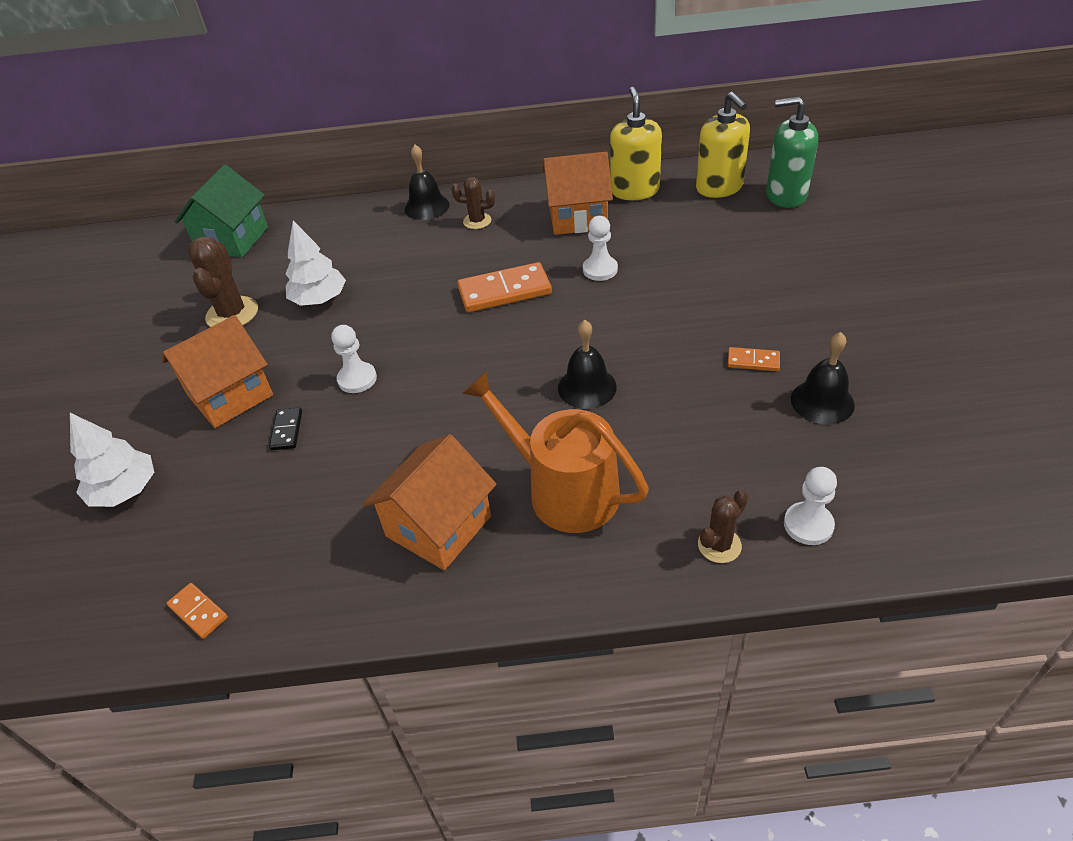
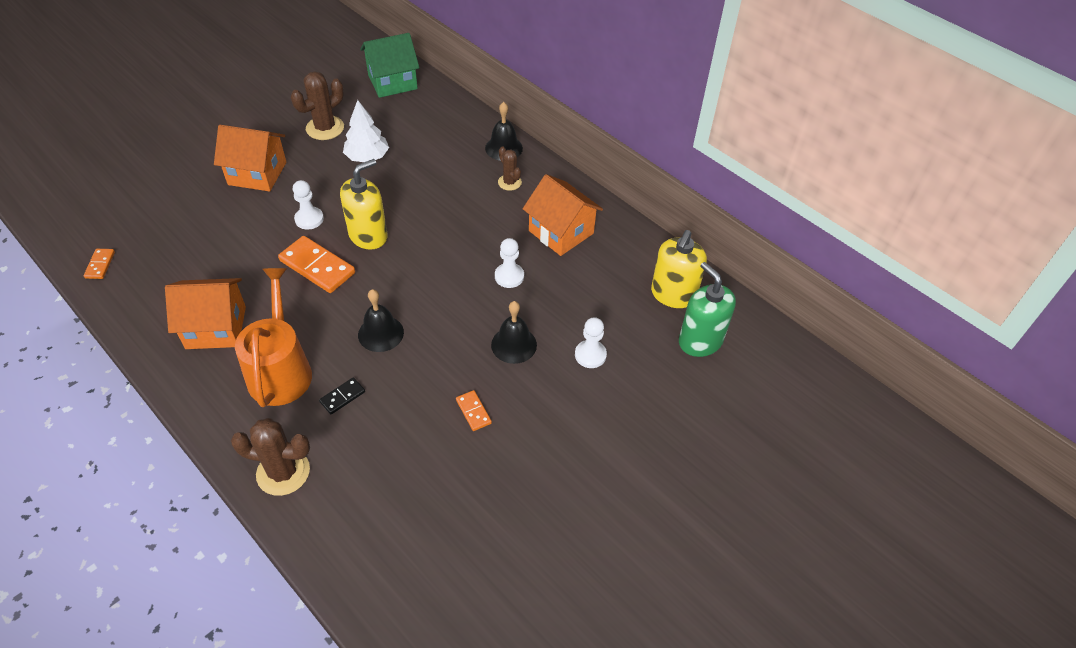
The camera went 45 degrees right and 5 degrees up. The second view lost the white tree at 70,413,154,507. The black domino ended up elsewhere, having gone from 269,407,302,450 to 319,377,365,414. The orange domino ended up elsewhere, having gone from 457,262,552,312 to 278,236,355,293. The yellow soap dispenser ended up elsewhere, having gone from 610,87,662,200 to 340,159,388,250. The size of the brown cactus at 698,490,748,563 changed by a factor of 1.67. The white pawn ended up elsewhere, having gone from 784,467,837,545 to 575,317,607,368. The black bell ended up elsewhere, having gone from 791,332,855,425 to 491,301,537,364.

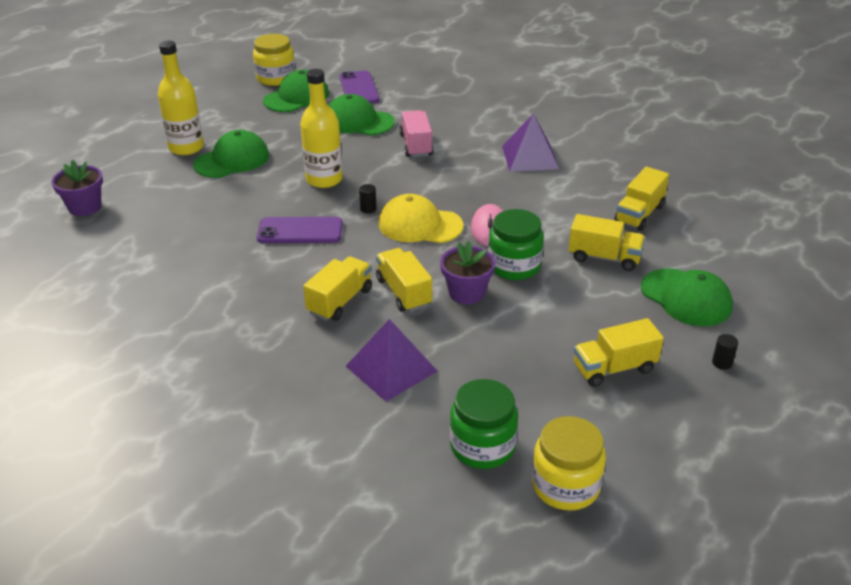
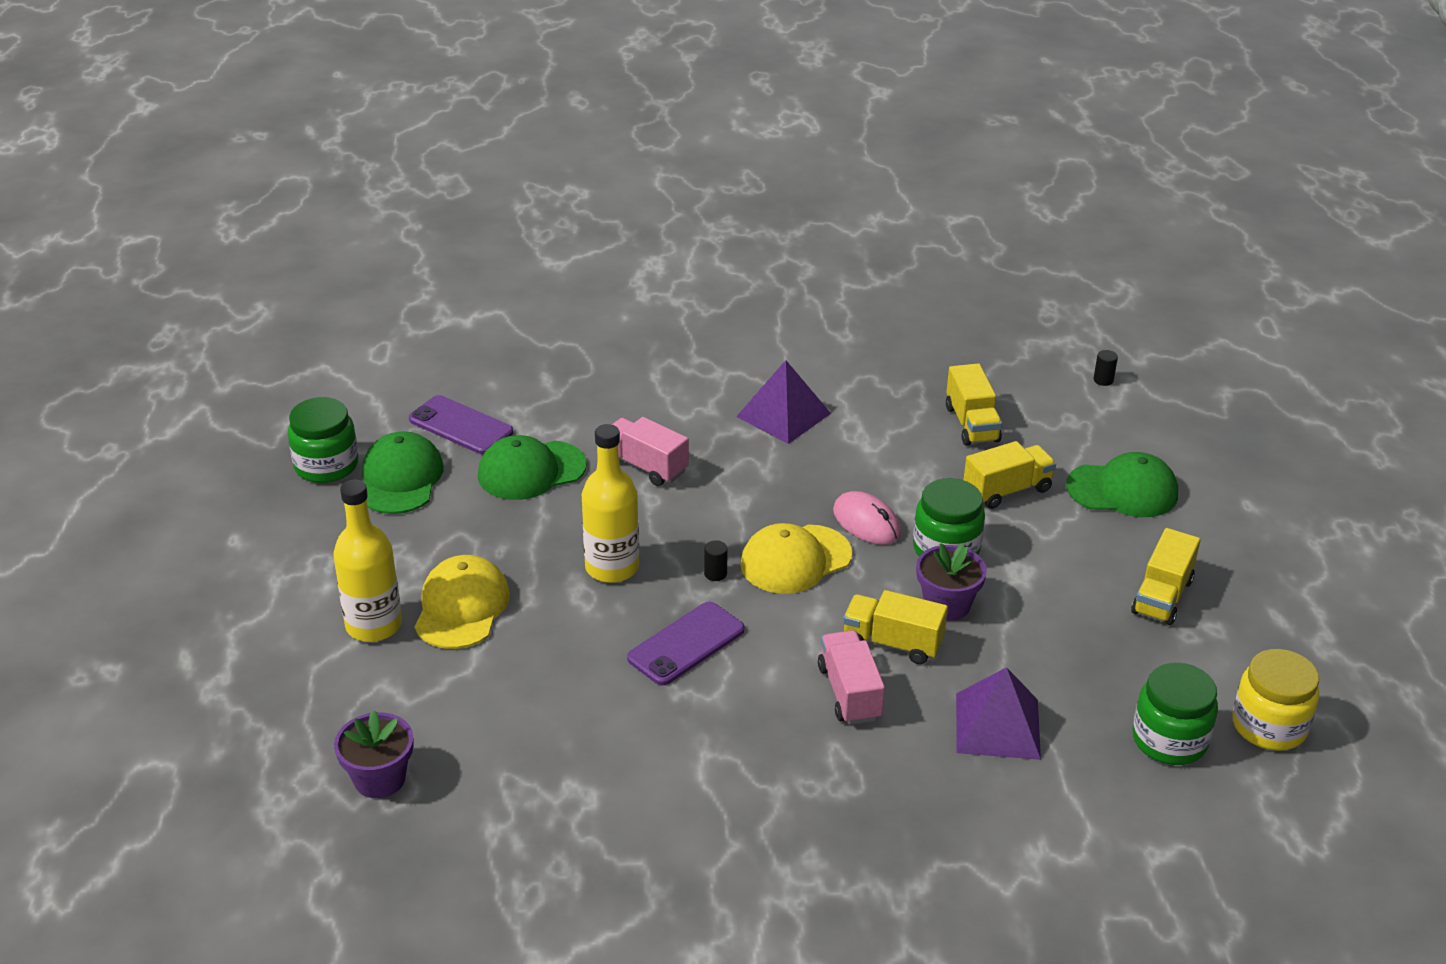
The camera went 45 degrees left and 0 degrees up. What was the green cap at 193,130,269,178 turned into the yellow cap at 415,555,510,649. What was the yellow jar at 253,34,295,86 turned into the green jar at 288,397,358,483. What was the yellow truck at 303,256,372,321 turned into the pink truck at 818,630,885,725. The black cylinder ended up elsewhere, having gone from 712,334,738,370 to 1093,350,1118,386.

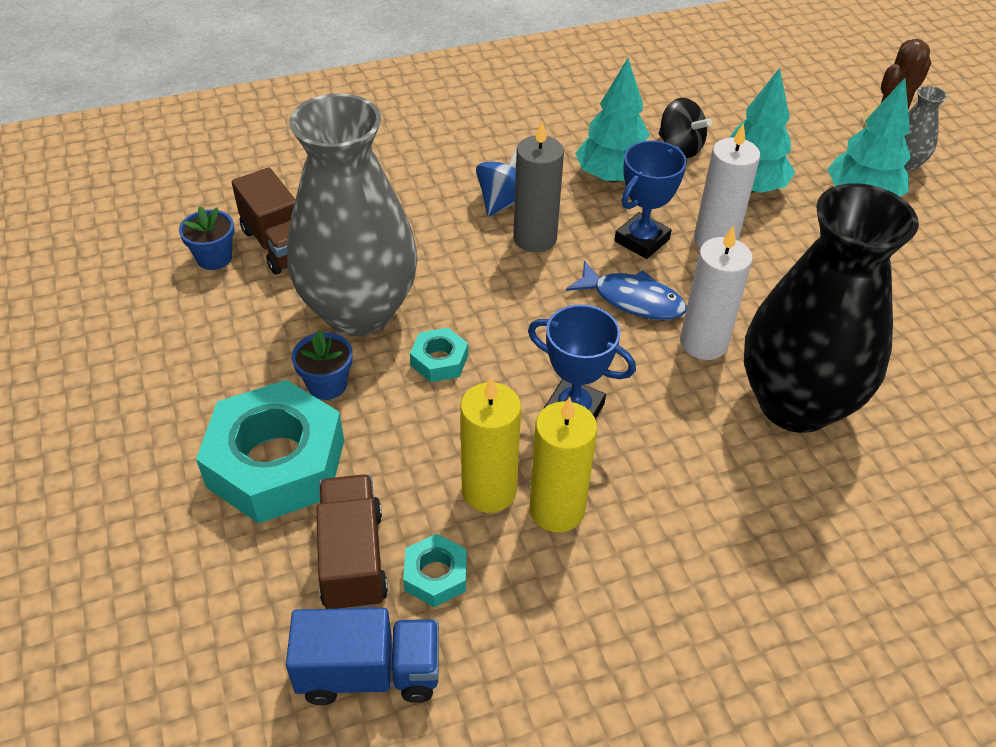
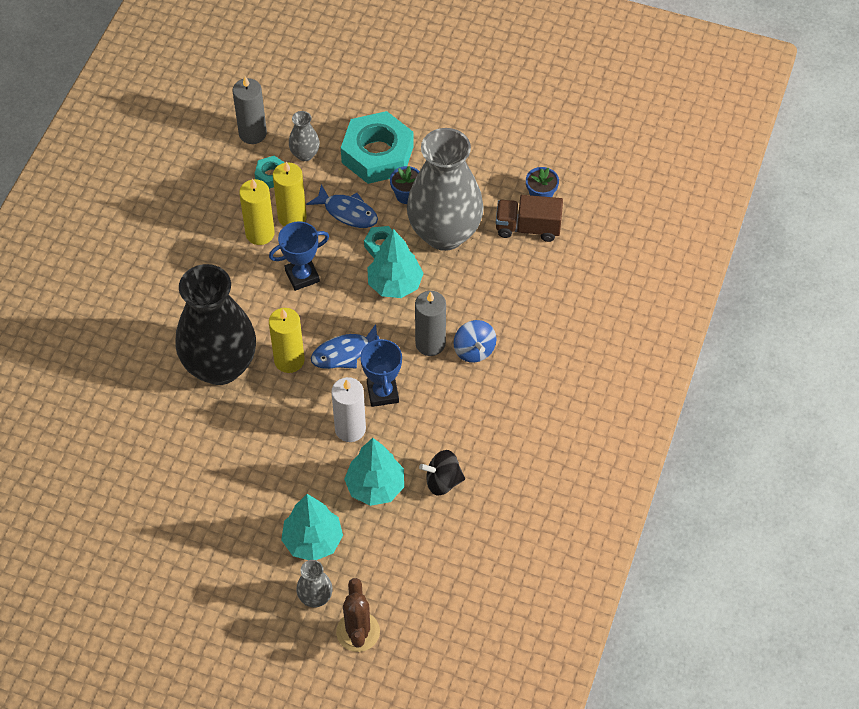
The camera went 130 degrees right and 10 degrees up. Where the blue truck stood at 286,608,439,705, the grey candle came to stand at 233,76,267,144. Where the brown truck stood at 316,475,388,609, the grey vase came to stand at 289,111,320,161. The turquoise tree ended up elsewhere, having gone from 575,58,650,183 to 367,229,424,298. What was the white candle at 680,225,753,360 turned into the yellow candle at 269,308,305,373. The second view gained the blue fish at 306,184,378,228.

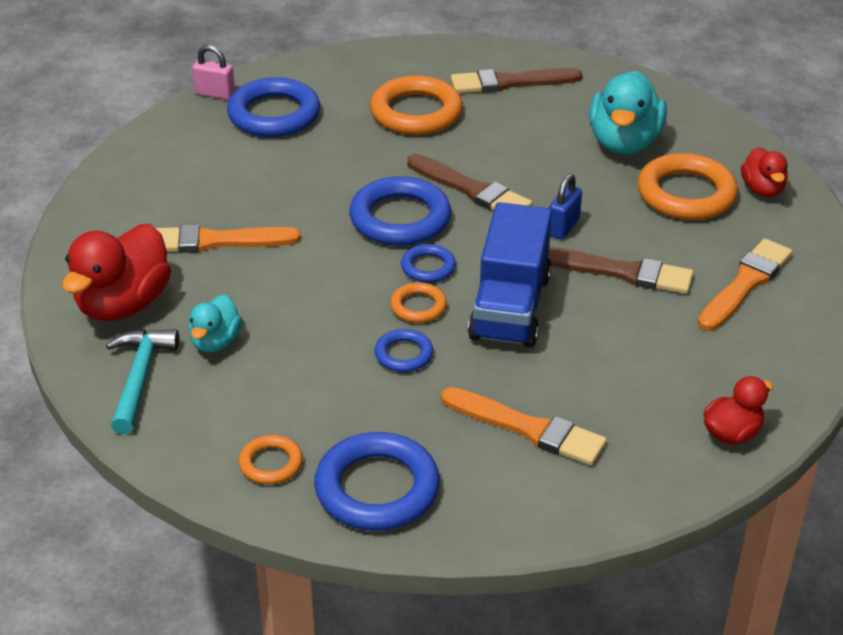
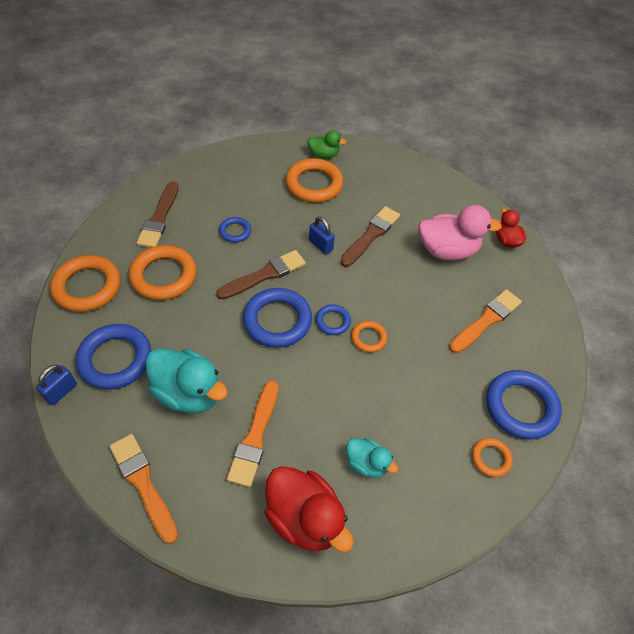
The camera went 75 degrees left and 15 degrees up. The second view lost the turquoise hammer at 106,329,179,434. What was the pink padlock at 192,45,235,100 turned into the blue padlock at 36,365,77,406. The blue ring ended up elsewhere, having gone from 374,329,433,372 to 219,217,251,243. The second view lost the blue truck at 468,202,552,348. The turquoise duck ended up elsewhere, having gone from 589,70,667,154 to 145,348,228,413. The orange brush ended up elsewhere, having gone from 698,239,793,331 to 109,434,178,544. What was the red duck at 741,147,788,197 turned into the green duck at 307,130,346,159. The second view gained the orange ring at 50,255,120,312. The second view gained the pink duck at 418,205,502,260.

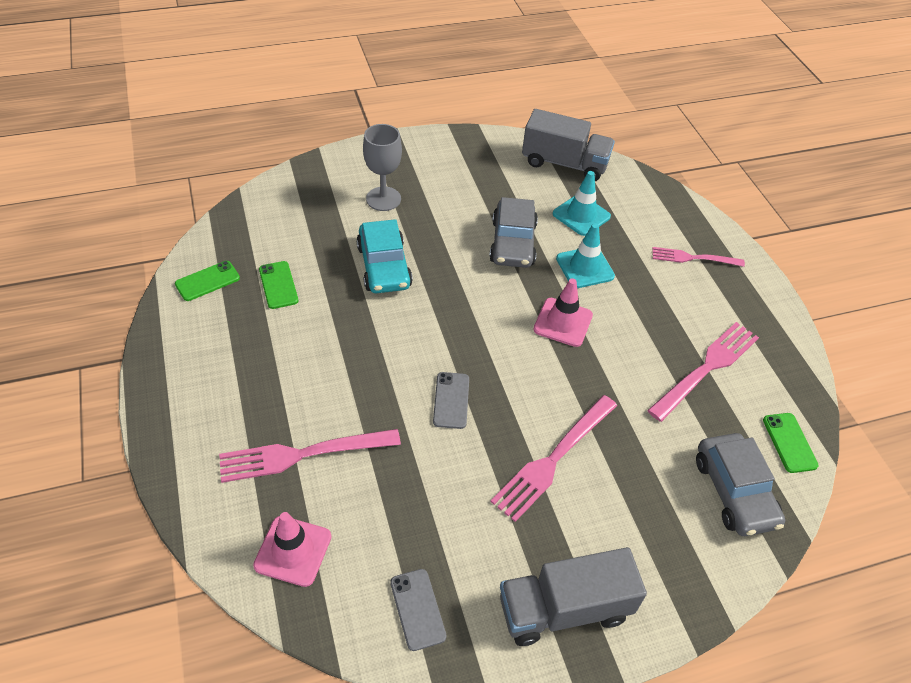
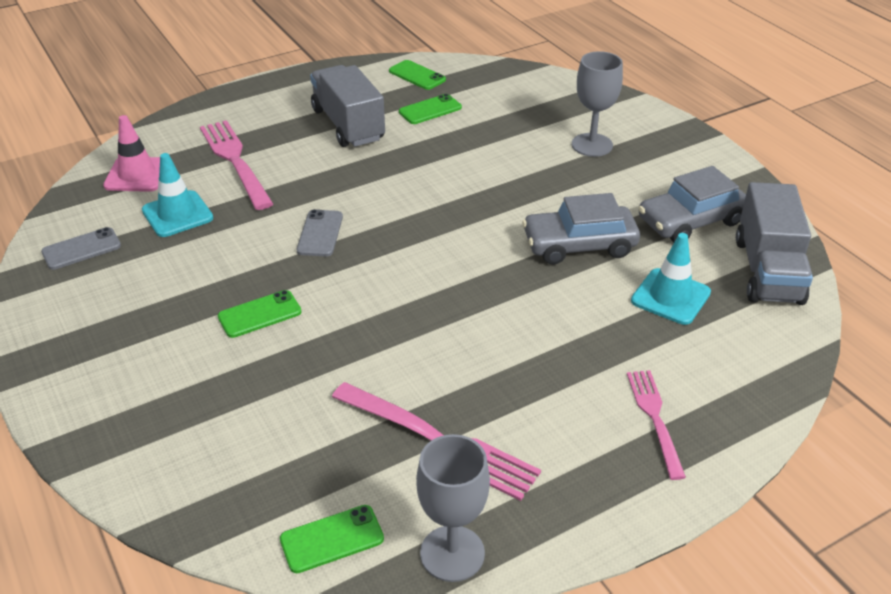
The camera went 80 degrees right and 10 degrees down. The second view lost the turquoise car at 356,219,413,293. The grey phone at 433,372,469,429 ended up facing another way, 75 degrees counterclockwise from before. Where the pink fork stood at 491,395,617,522, the green phone came to stand at 218,290,302,338. The grey truck ended up elsewhere, having gone from 500,547,647,646 to 310,65,385,147. The second view lost the pink traffic cone at 533,278,593,347. The turquoise traffic cone ended up elsewhere, having gone from 556,223,615,288 to 142,153,213,237. The grey car ended up elsewhere, having gone from 696,433,785,536 to 638,166,746,242. The second view gained the grey goblet at 416,434,490,582.

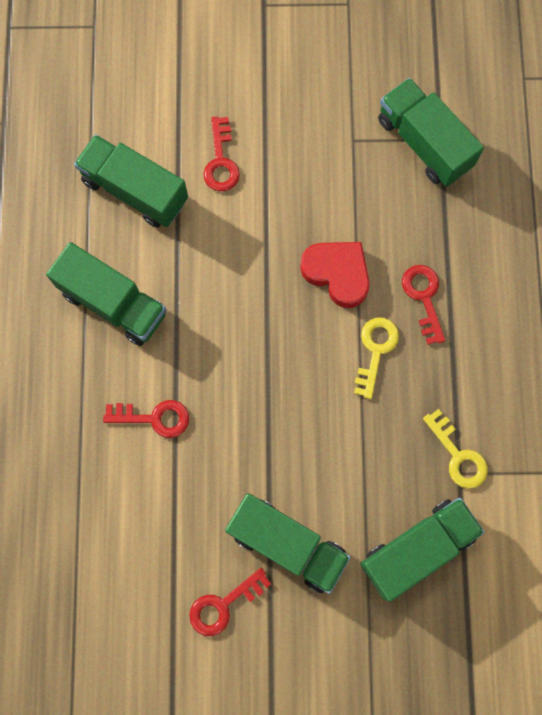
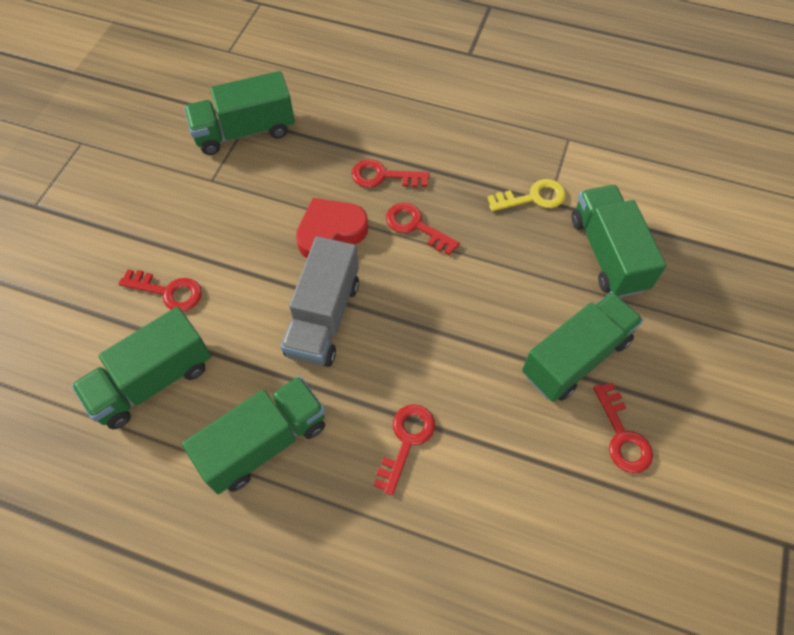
The camera went 70 degrees left and 15 degrees down. What was the yellow key at 354,317,399,399 turned into the red key at 386,203,460,255. The second view gained the grey truck at 281,236,359,367.

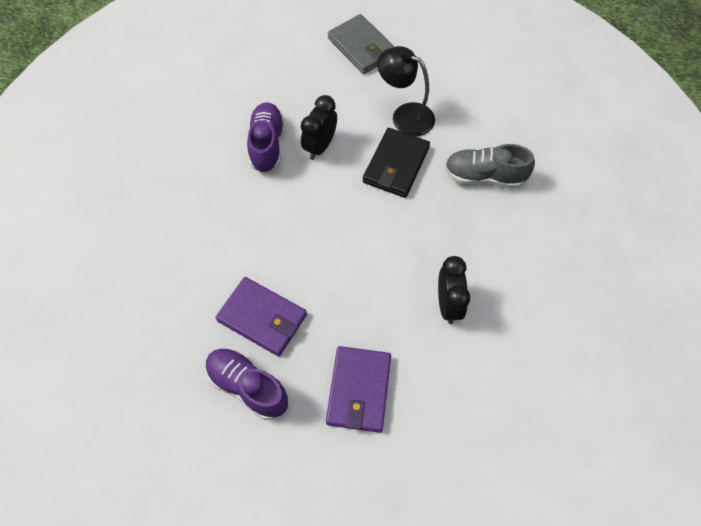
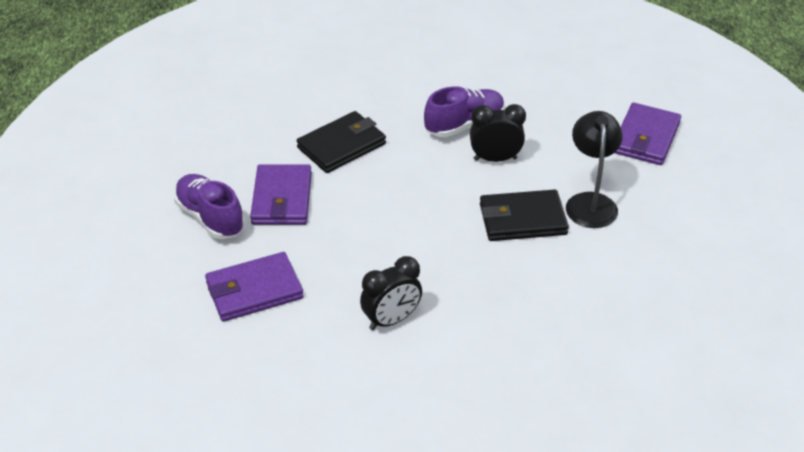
The camera went 60 degrees right and 20 degrees down. The purple shoe at 205,348,288,420 ended up facing another way, 45 degrees counterclockwise from before. What was the grey wallet at 328,14,395,74 turned into the purple wallet at 615,103,681,165. The second view lost the grey shoe at 445,144,535,188. The second view gained the black wallet at 297,111,386,173.

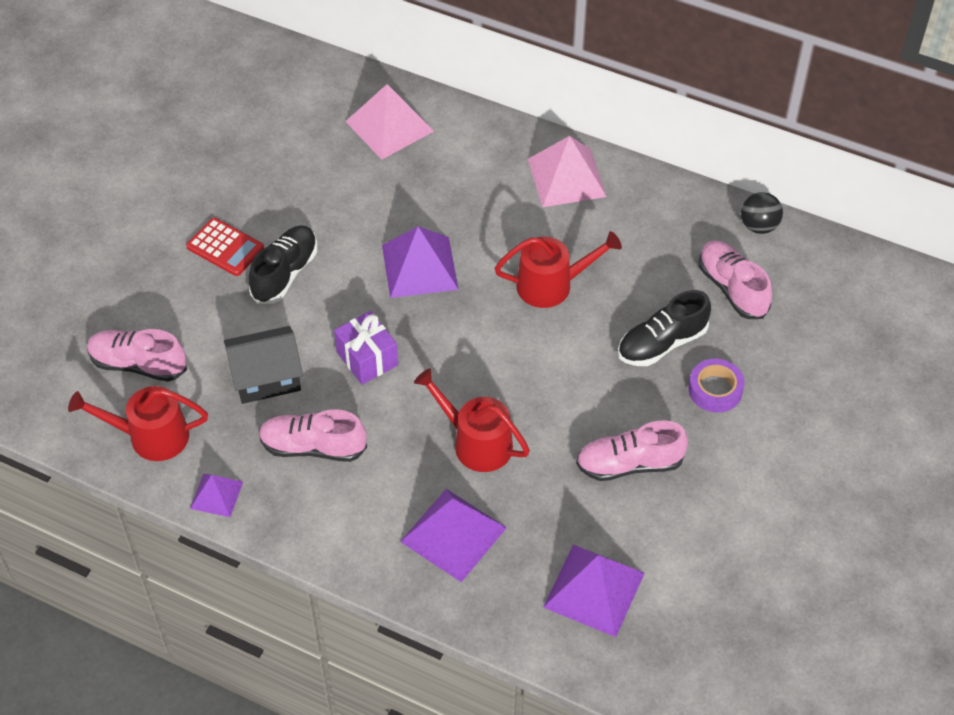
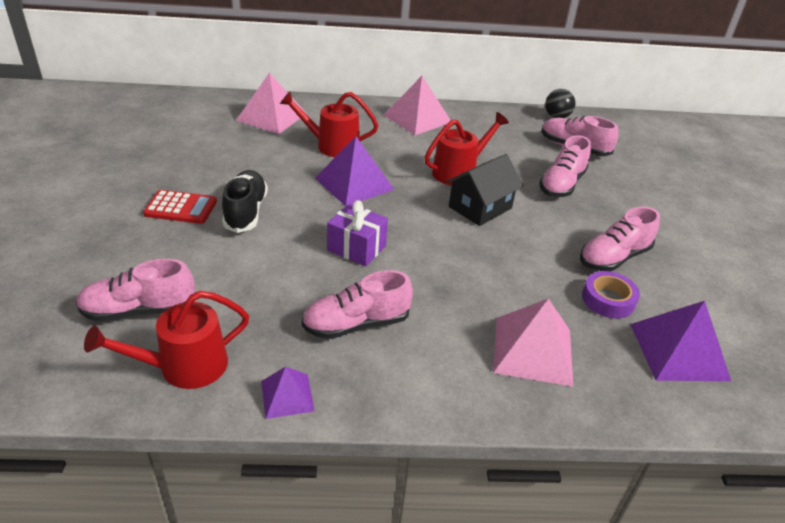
The camera went 30 degrees left and 15 degrees down. The black house ended up elsewhere, having gone from 224,326,303,404 to 446,154,523,226. What was the purple pyramid at 400,489,507,582 turned into the pink pyramid at 493,299,573,387. The red watering can ended up elsewhere, having gone from 414,368,530,472 to 280,92,378,157. What was the black shoe at 618,290,711,366 turned into the pink shoe at 539,136,591,197. The purple tape ended up elsewhere, having gone from 688,359,745,413 to 582,271,640,319.

